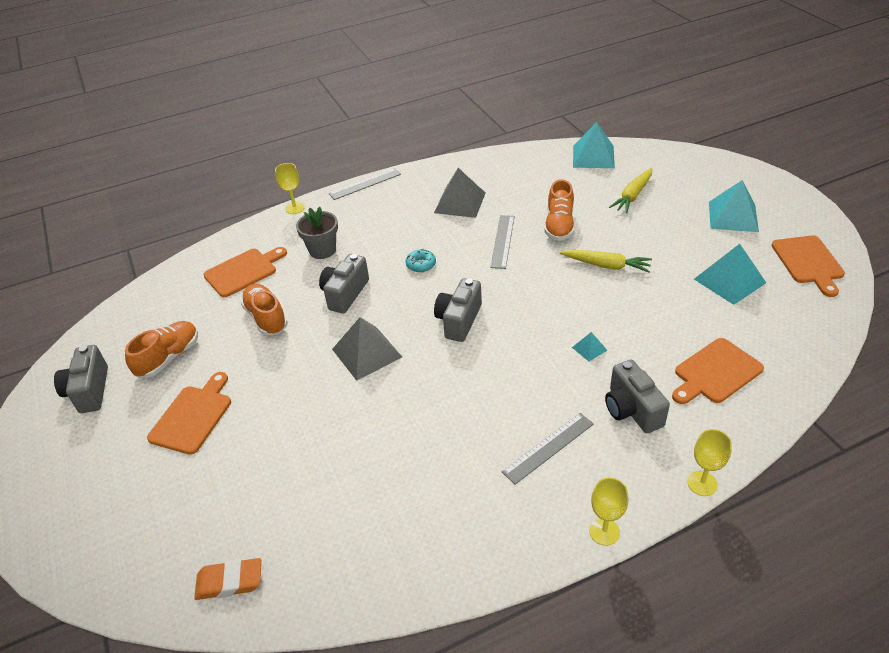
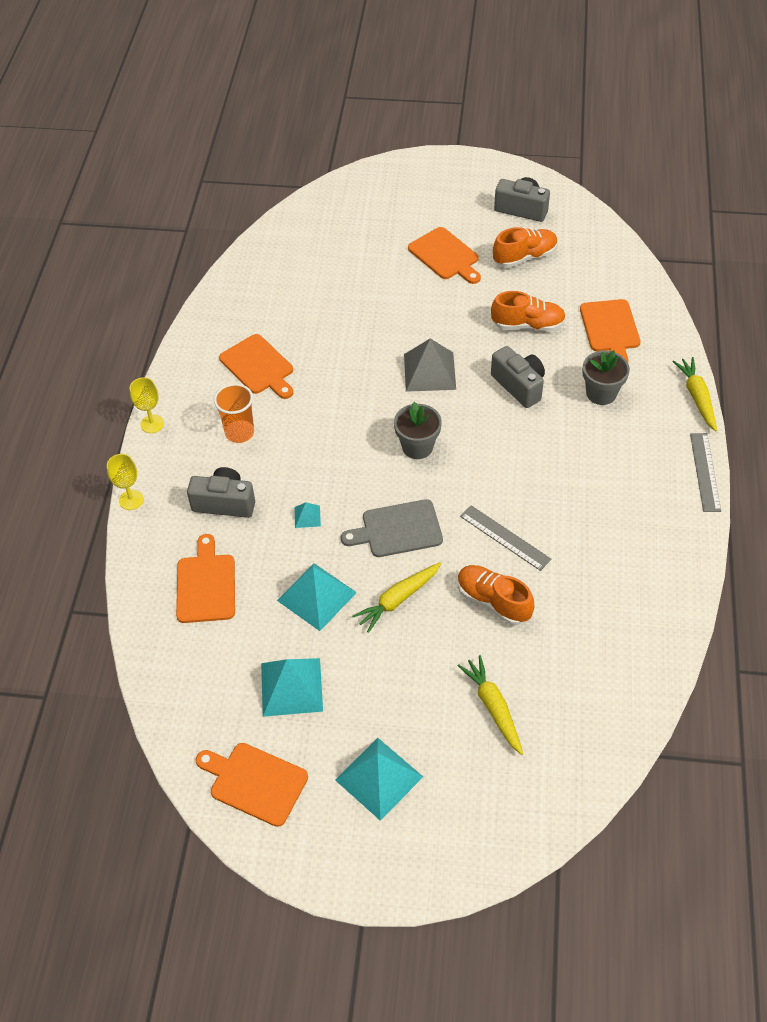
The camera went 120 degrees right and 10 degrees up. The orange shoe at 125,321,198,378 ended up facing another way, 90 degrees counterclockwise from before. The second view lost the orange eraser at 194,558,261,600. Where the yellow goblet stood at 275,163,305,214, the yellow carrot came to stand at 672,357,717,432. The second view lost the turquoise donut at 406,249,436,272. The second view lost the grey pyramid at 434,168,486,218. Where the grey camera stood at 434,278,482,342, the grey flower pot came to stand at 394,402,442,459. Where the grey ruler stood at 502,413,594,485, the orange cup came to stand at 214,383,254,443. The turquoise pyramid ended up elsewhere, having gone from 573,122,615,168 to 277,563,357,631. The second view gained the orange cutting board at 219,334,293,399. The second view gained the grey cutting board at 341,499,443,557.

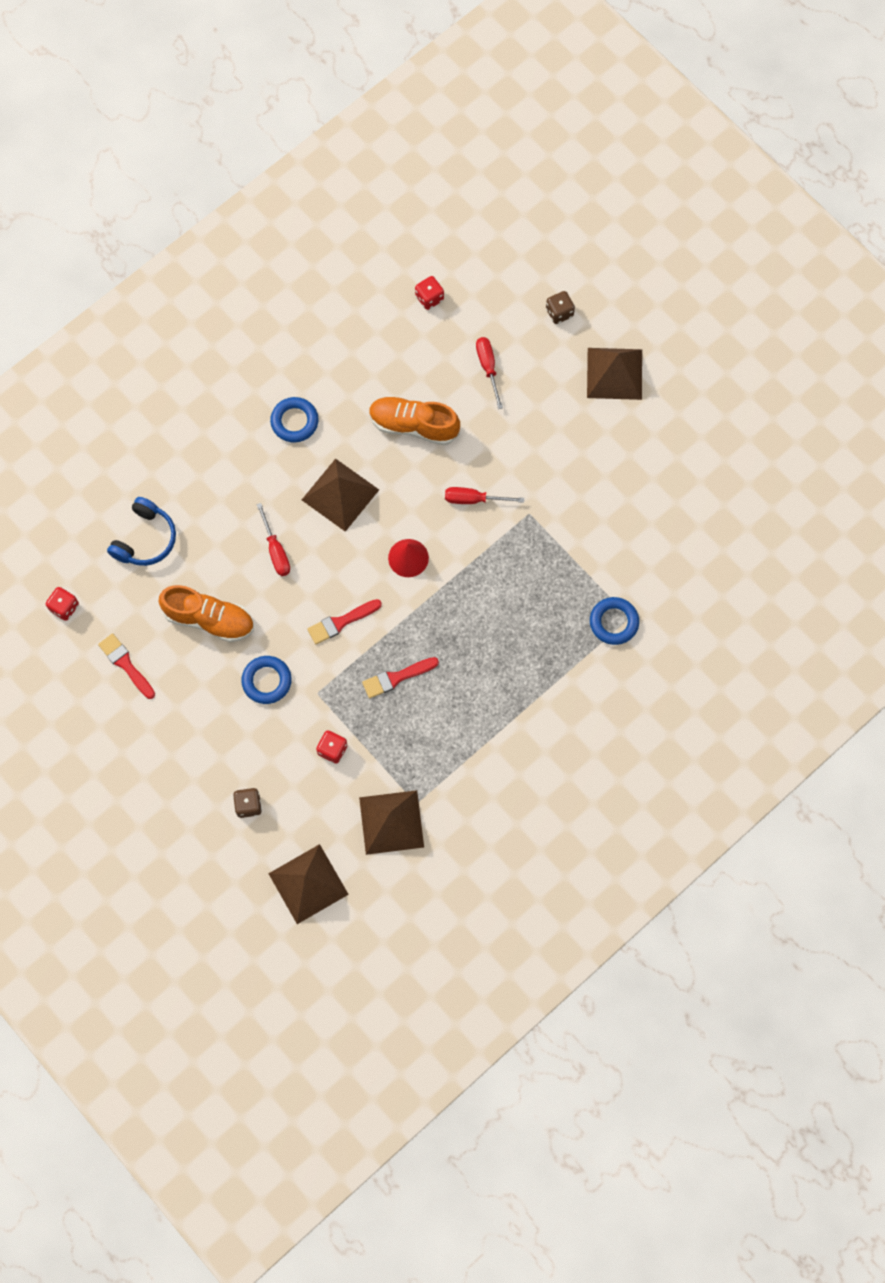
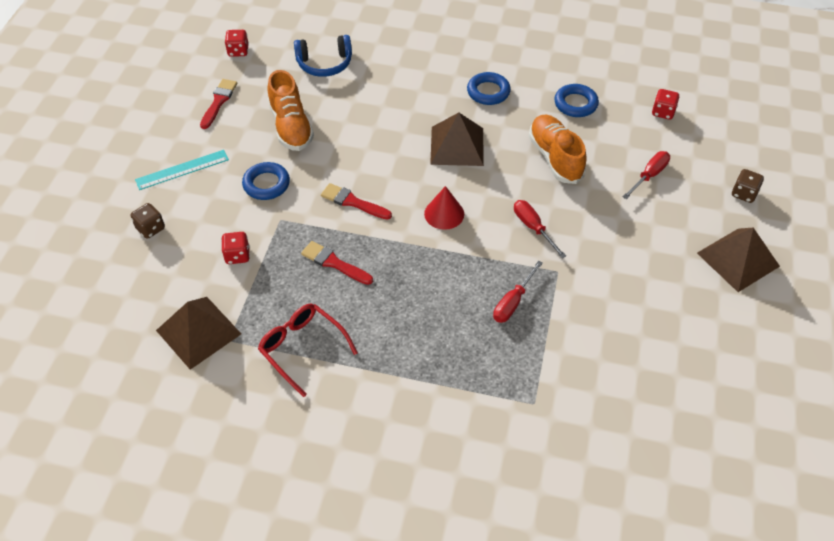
The camera went 55 degrees right and 20 degrees down. The red screwdriver ended up elsewhere, having gone from 256,503,290,576 to 493,261,543,323. The second view lost the brown pyramid at 268,844,349,924. The blue ring ended up elsewhere, having gone from 590,597,639,645 to 554,84,599,117. The second view gained the turquoise ruler at 135,150,229,190. The second view gained the red glasses at 258,304,358,397.

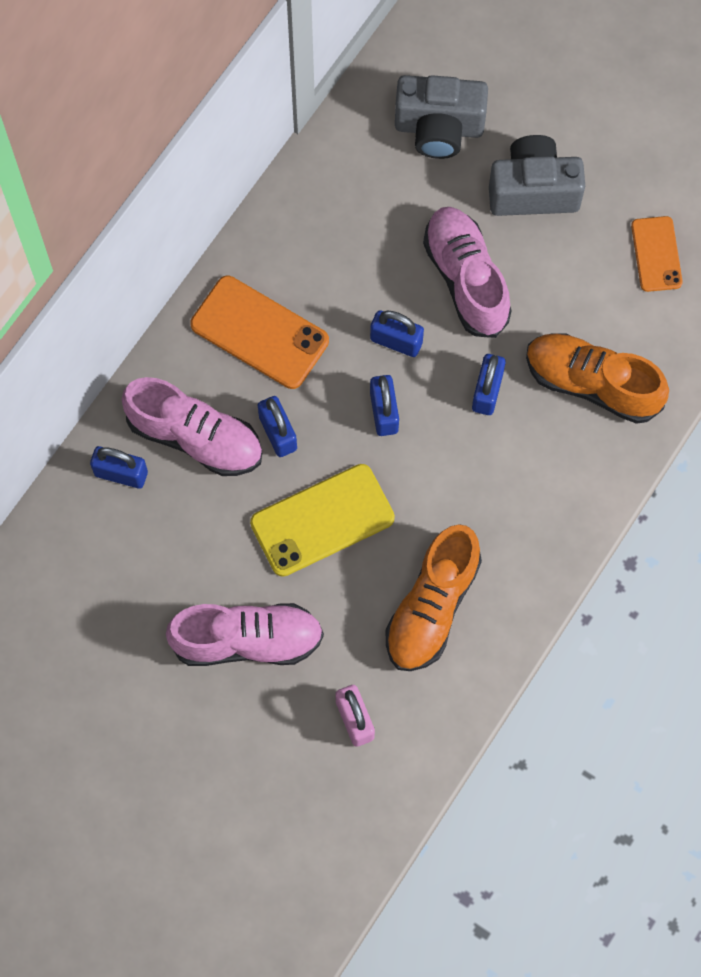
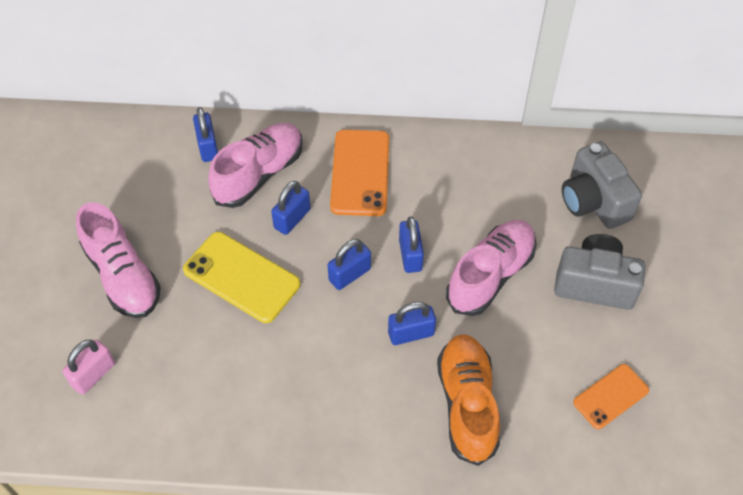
The camera went 60 degrees right and 15 degrees down. The pink shoe at 122,377,262,476 ended up facing another way, 135 degrees counterclockwise from before. The second view lost the orange shoe at 386,524,482,671. The grey camera at 489,135,585,216 ended up facing another way, 45 degrees counterclockwise from before.

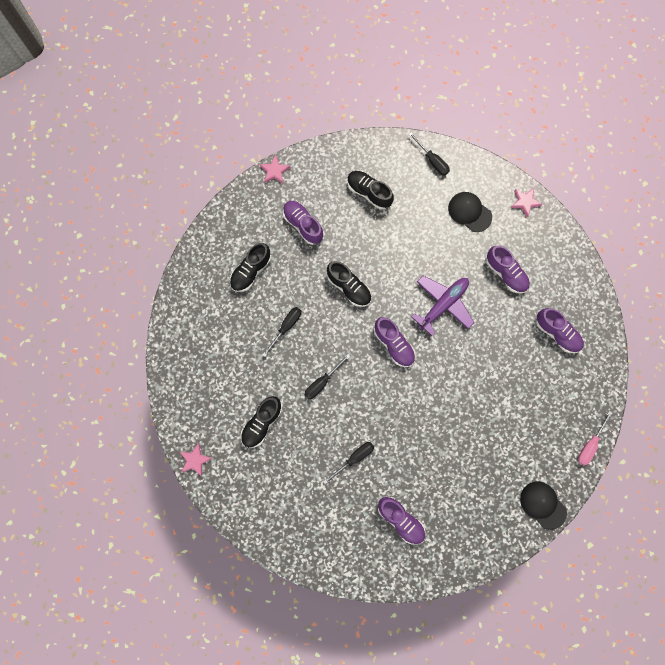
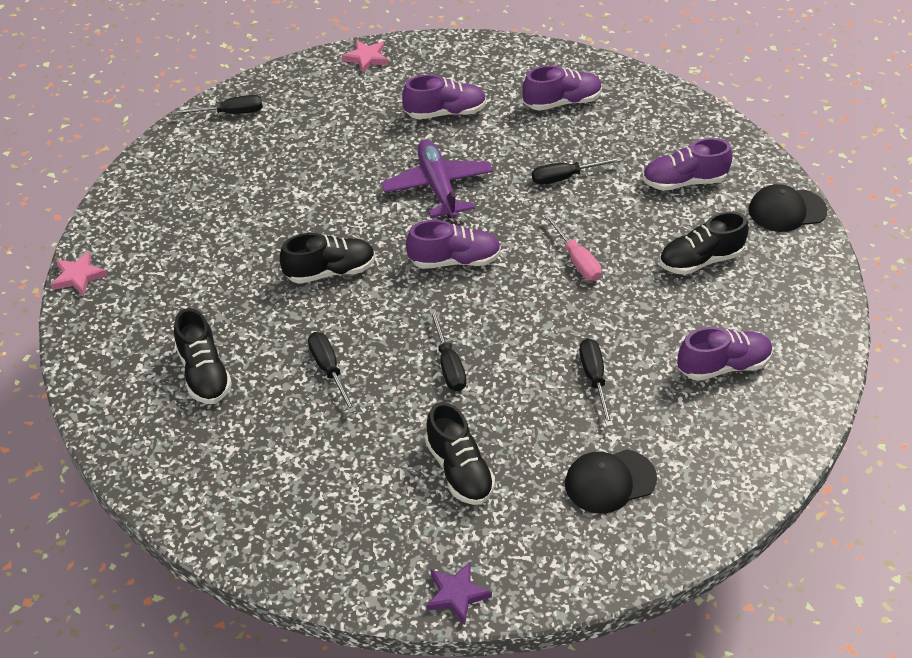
The camera went 60 degrees left and 30 degrees down. What was the pink star at 180,443,212,476 turned into the purple star at 426,562,492,625. The purple shoe ended up elsewhere, having gone from 283,201,323,245 to 642,138,733,191. The black shoe ended up elsewhere, having gone from 347,171,394,209 to 659,211,749,275. The black cap ended up elsewhere, having gone from 448,192,492,232 to 565,449,657,514. The pink screwdriver ended up elsewhere, having gone from 578,411,612,465 to 544,214,602,281. The second view gained the black screwdriver at 532,157,622,185.

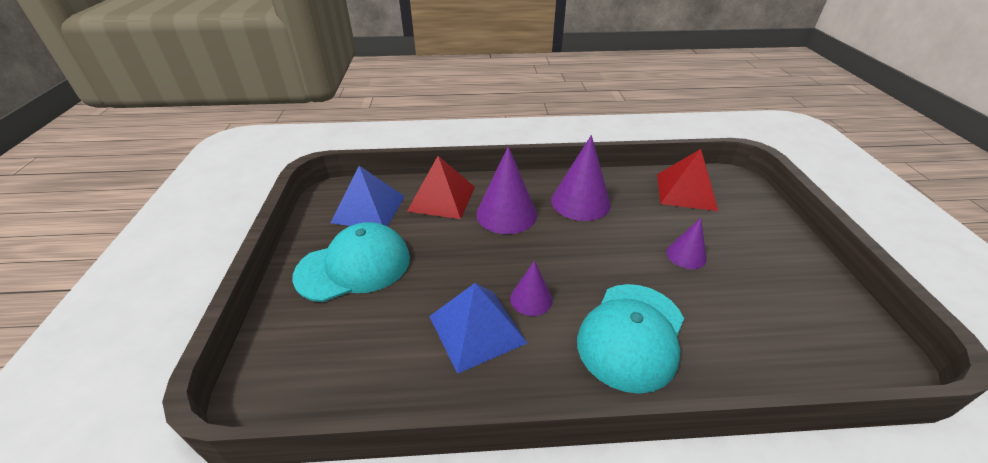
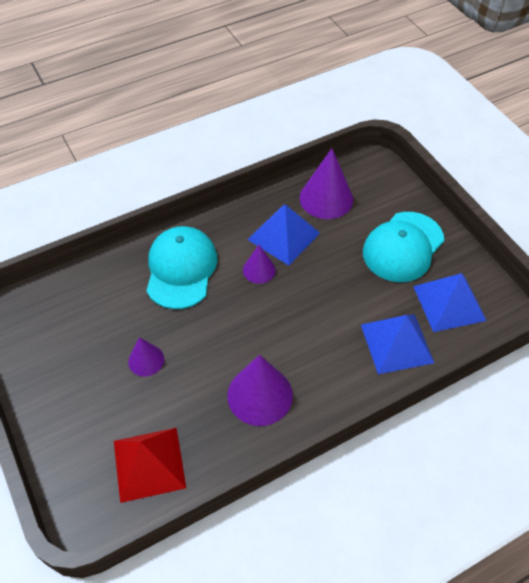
The camera went 155 degrees right and 15 degrees up. What was the red pyramid at 407,156,475,219 turned into the blue pyramid at 361,314,434,374. The purple cone ended up elsewhere, having gone from 476,146,537,234 to 299,148,353,219.

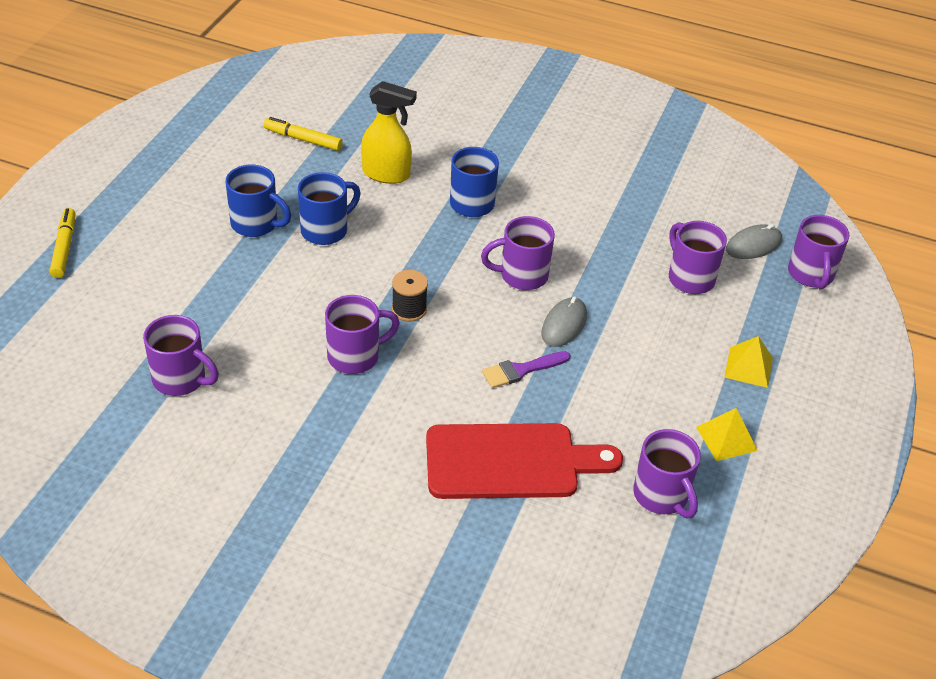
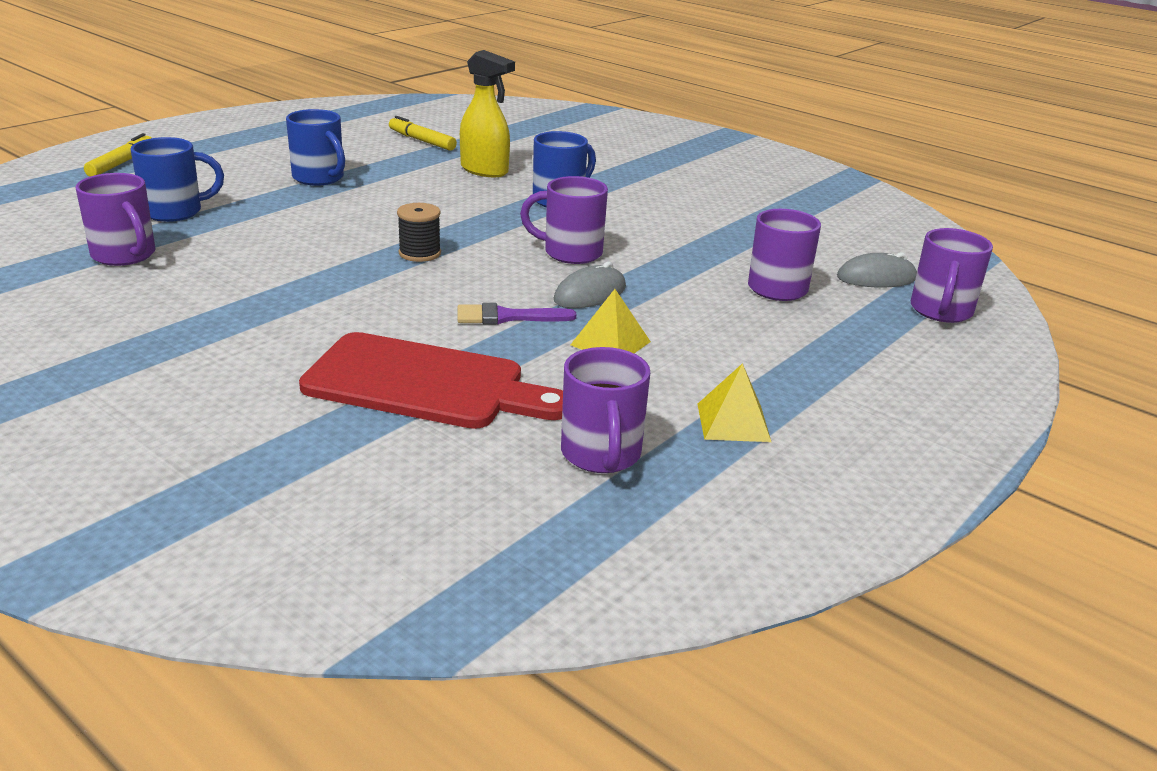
The camera went 20 degrees right and 15 degrees down. The blue mug ended up elsewhere, having gone from 298,172,361,245 to 130,137,224,222. The second view lost the purple mug at 325,295,400,374. The yellow pyramid ended up elsewhere, having gone from 724,336,773,388 to 571,289,651,353.

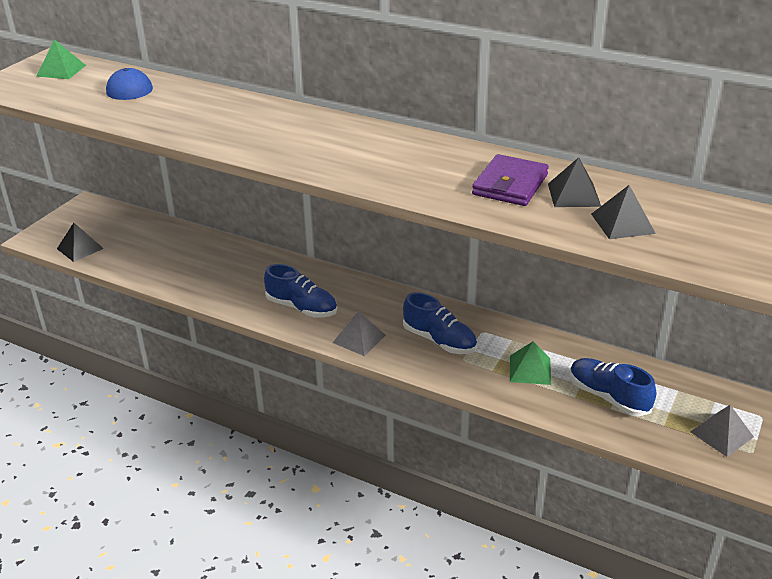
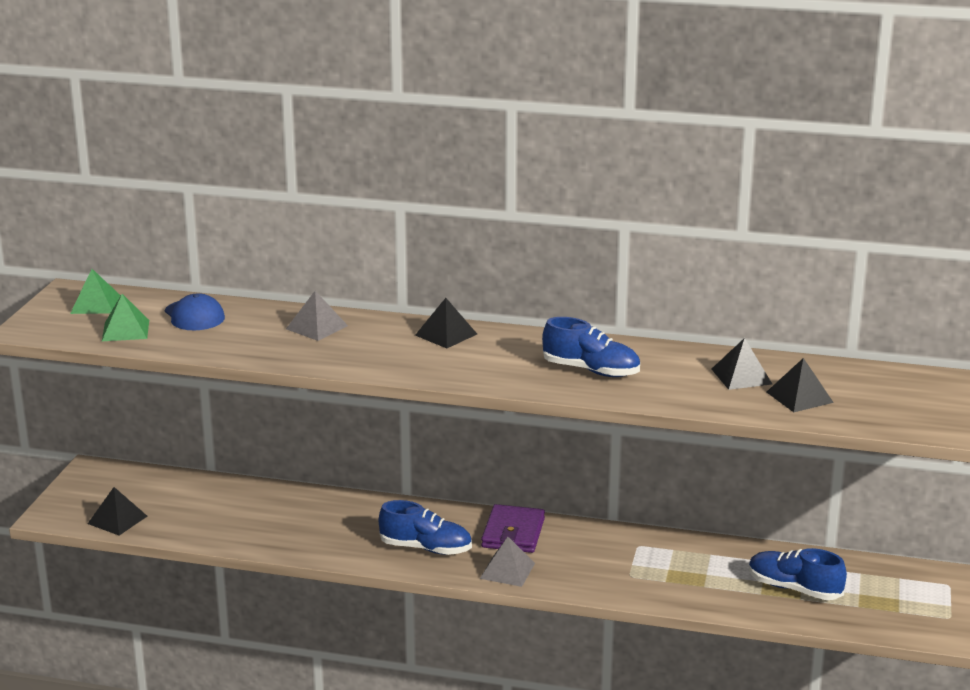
The camera went 15 degrees left and 10 degrees down. The blue shoe ended up elsewhere, having gone from 403,292,477,354 to 542,317,640,377. The purple wallet ended up elsewhere, having gone from 472,154,549,206 to 481,504,545,553. The green pyramid ended up elsewhere, having gone from 510,341,551,385 to 102,294,149,341. The grey pyramid ended up elsewhere, having gone from 690,405,754,457 to 286,291,348,341. The second view gained the black pyramid at 415,298,477,348.

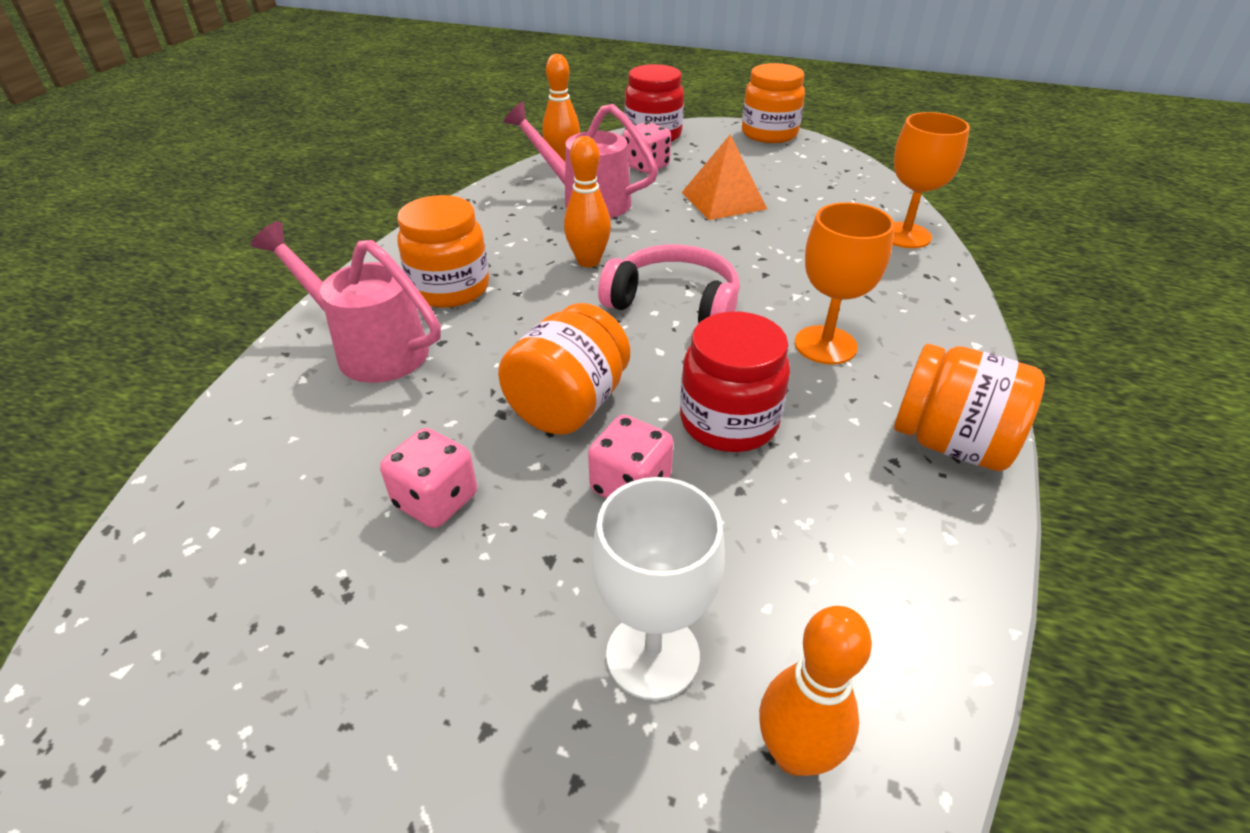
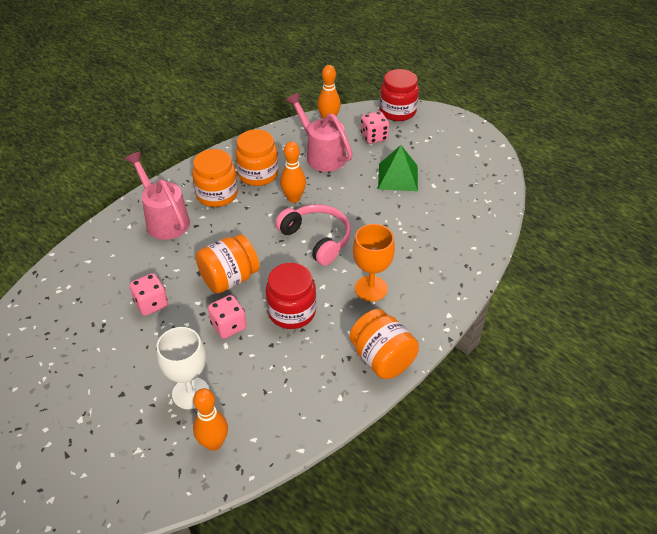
The camera went 25 degrees right and 5 degrees up. What was the orange pyramid at 682,134,767,220 turned into the green pyramid at 378,145,418,191. The orange jar ended up elsewhere, having gone from 742,63,805,143 to 235,129,278,186. The second view lost the orange goblet at 893,112,970,248.

